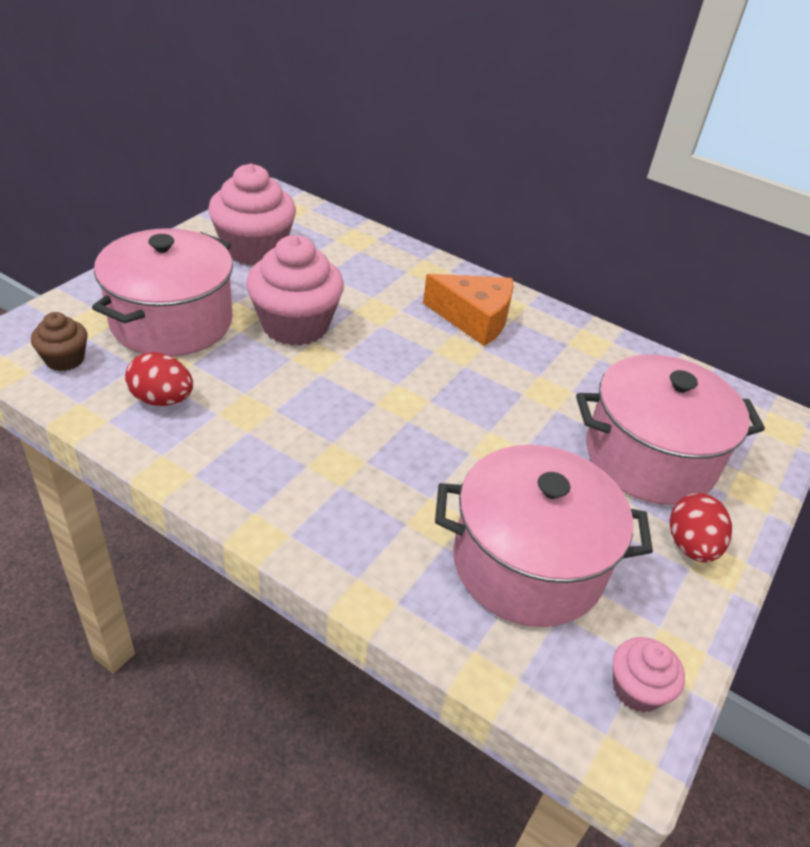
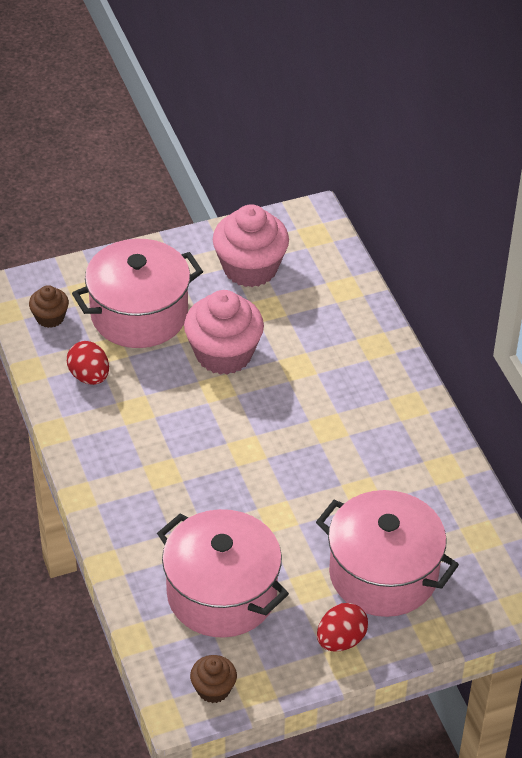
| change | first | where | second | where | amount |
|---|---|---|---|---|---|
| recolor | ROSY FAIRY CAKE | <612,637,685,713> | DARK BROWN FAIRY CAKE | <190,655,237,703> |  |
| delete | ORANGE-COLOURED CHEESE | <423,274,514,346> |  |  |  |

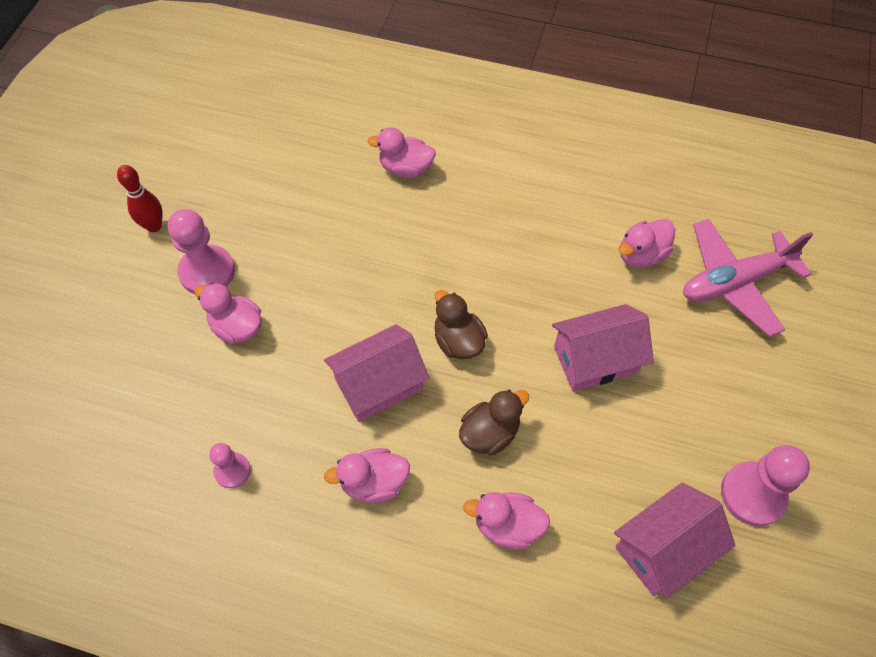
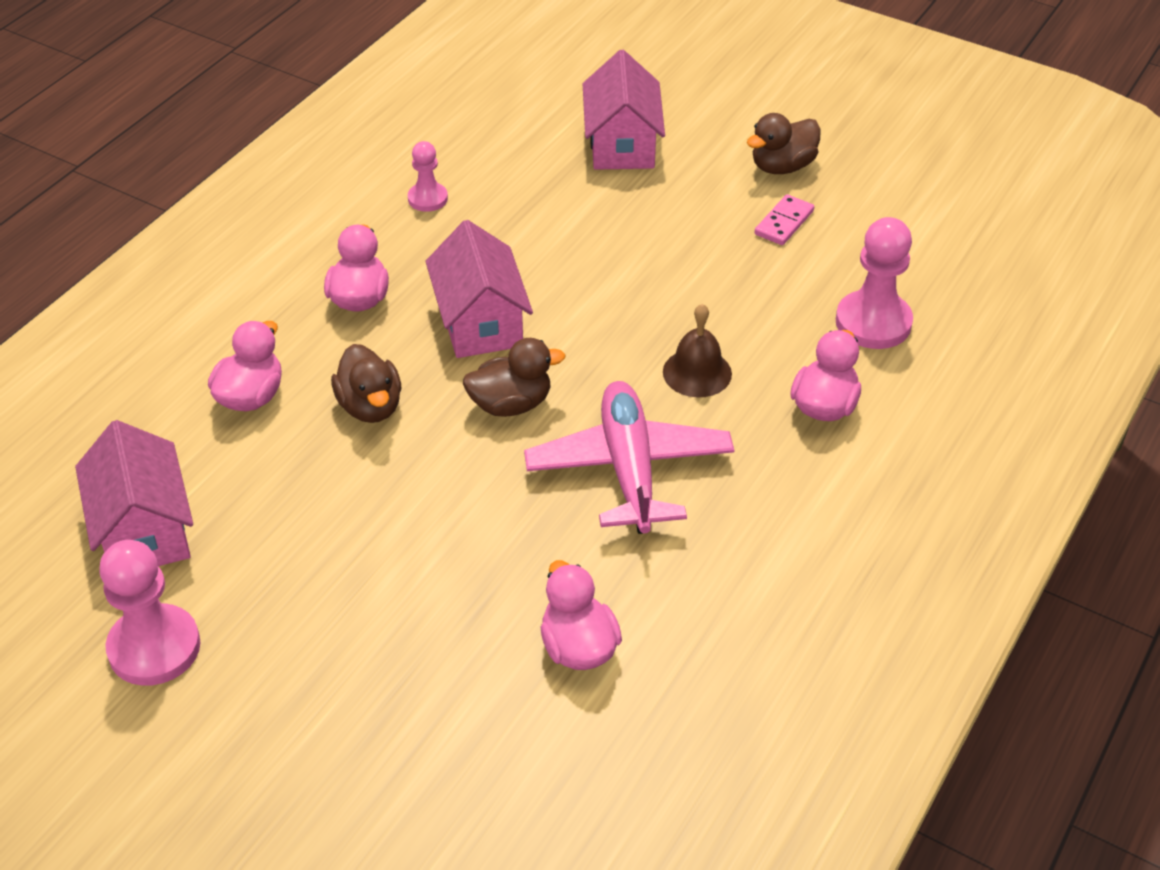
| change | first | where | second | where | amount |
|---|---|---|---|---|---|
| move | ROSY AEROPLANE | <683,219,813,337> |  | <524,381,734,534> |  |
| move | ROSY HOUSE | <552,304,654,391> |  | <583,50,665,170> |  |
| insert |  |  | DARK BROWN BELL | <663,304,732,398> |  |
| replace | RED BOWLING PIN | <117,165,163,232> | DARK BROWN TOY DUCK | <747,113,821,174> |  |
| insert |  |  | ROSY DOMINO TILE | <754,194,814,245> |  |
| move | ROSY PAWN | <168,209,235,294> |  | <836,217,913,349> |  |
| delete | ROSY TOY DUCK | <194,283,262,344> |  |  |  |

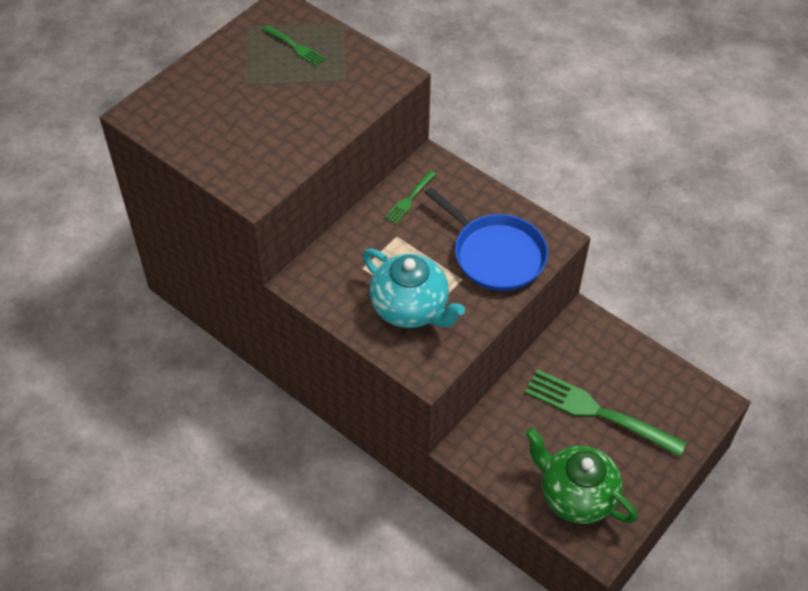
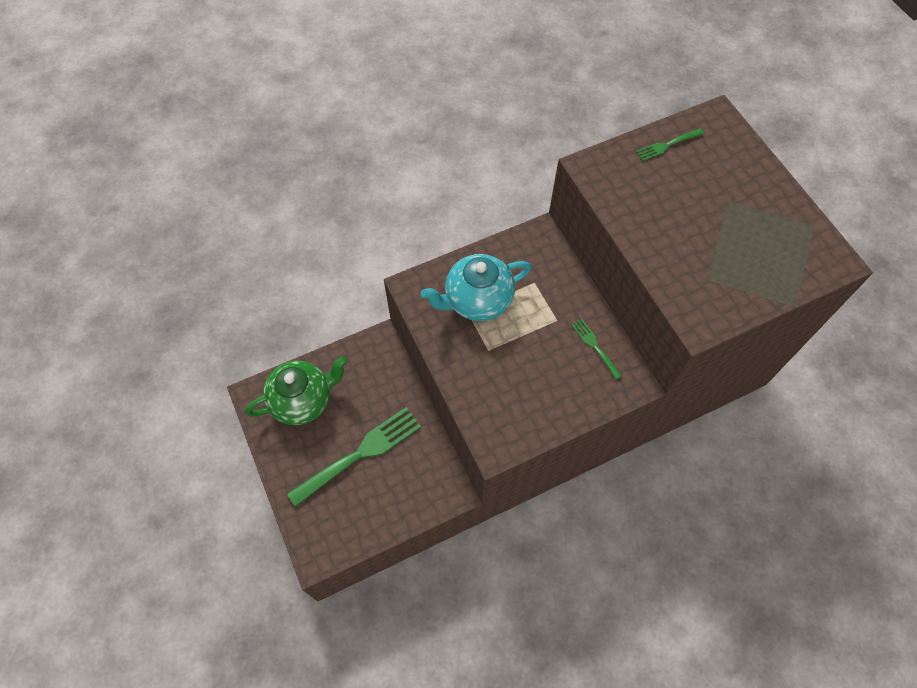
| change | first | where | second | where | amount |
|---|---|---|---|---|---|
| move | EMERALD TABLE FORK | <263,25,326,66> |  | <636,128,704,161> |  |
| delete | ROYAL BLUE PAN | <425,187,548,291> |  |  |  |

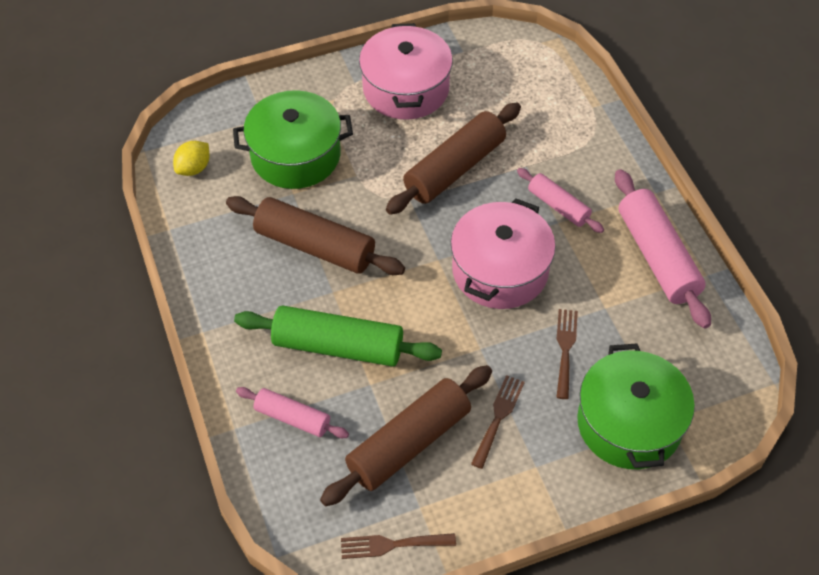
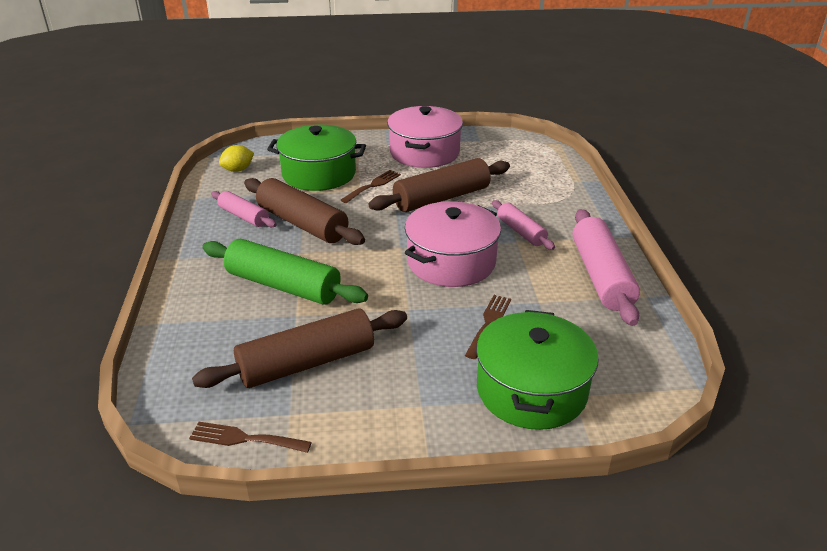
| change | first | where | second | where | amount |
|---|---|---|---|---|---|
| move | ROSY DOUGH ROLLER | <236,387,349,438> |  | <211,191,277,227> |  |
| move | DARK BROWN TABLE FORK | <471,375,525,469> |  | <341,170,401,203> |  |

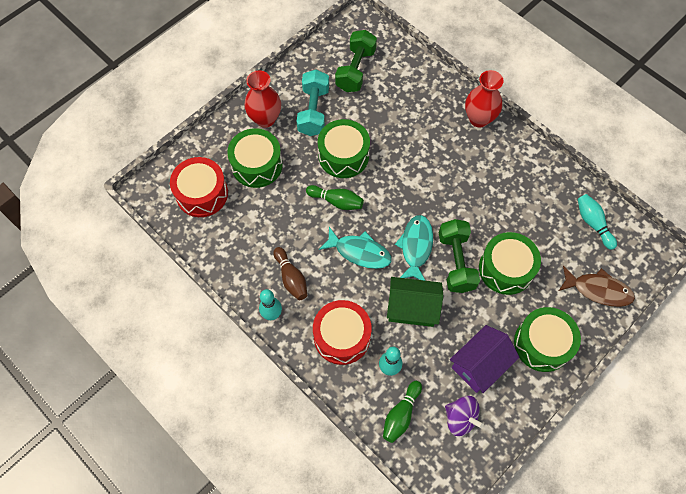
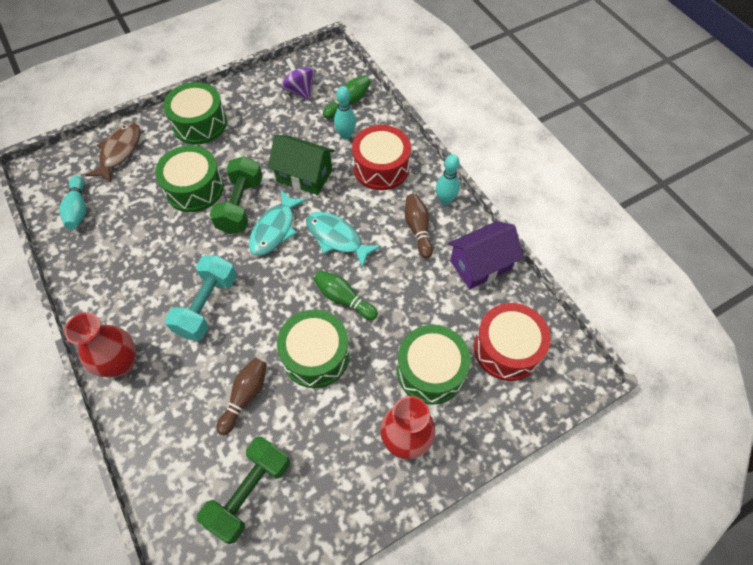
| change | first | where | second | where | amount |
|---|---|---|---|---|---|
| rotate | DARK BROWN TOY FISH | <559,266,635,307> |  | <85,123,140,183> | 75 degrees clockwise |
| move | AQUA FREE WEIGHT | <297,70,329,136> |  | <165,255,237,341> |  |
| insert |  |  | DARK BROWN BOWLING PIN | <216,358,267,435> |  |
| move | PURPLE HOUSE | <450,325,519,393> |  | <448,221,524,289> |  |

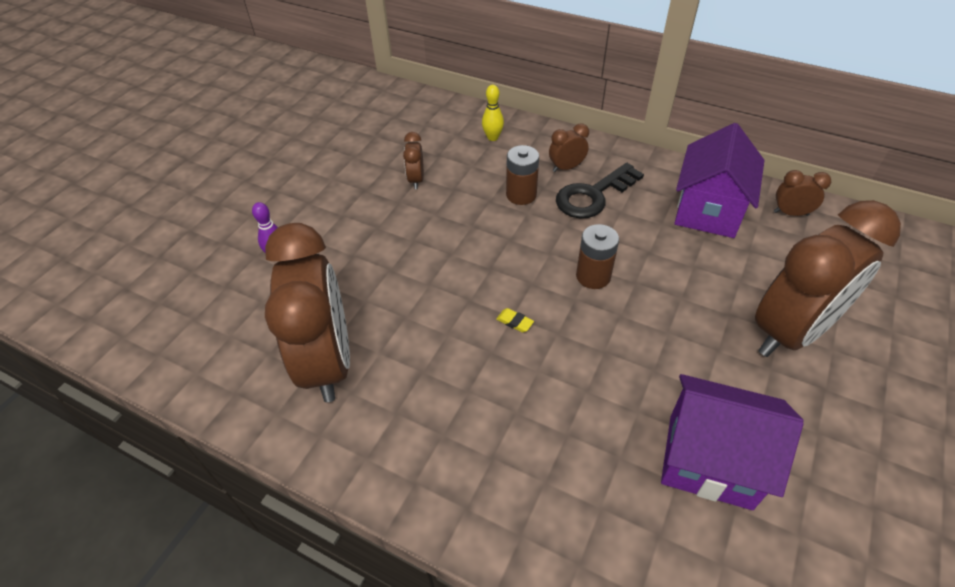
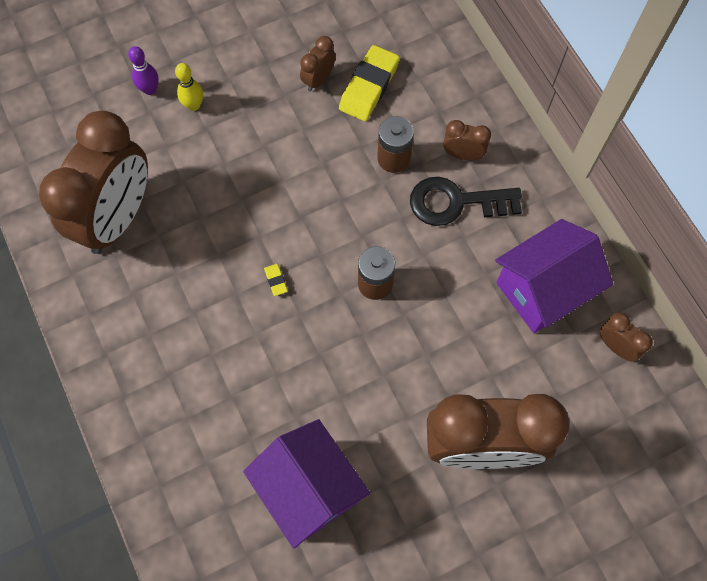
| change | first | where | second | where | amount |
|---|---|---|---|---|---|
| move | YELLOW BOWLING PIN | <482,85,504,141> |  | <175,63,203,111> |  |
| insert |  |  | YELLOW PENCIL ERASER | <339,45,400,121> |  |

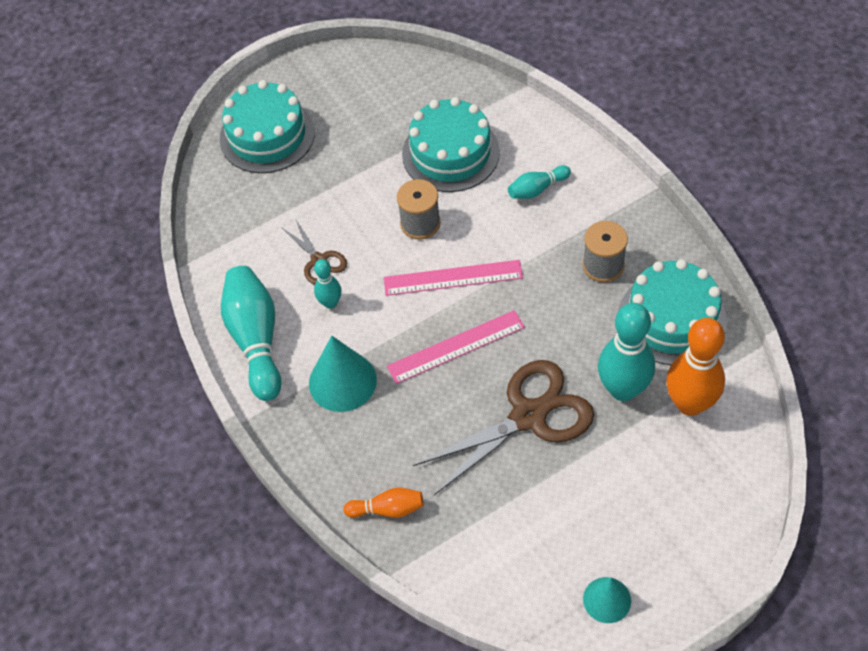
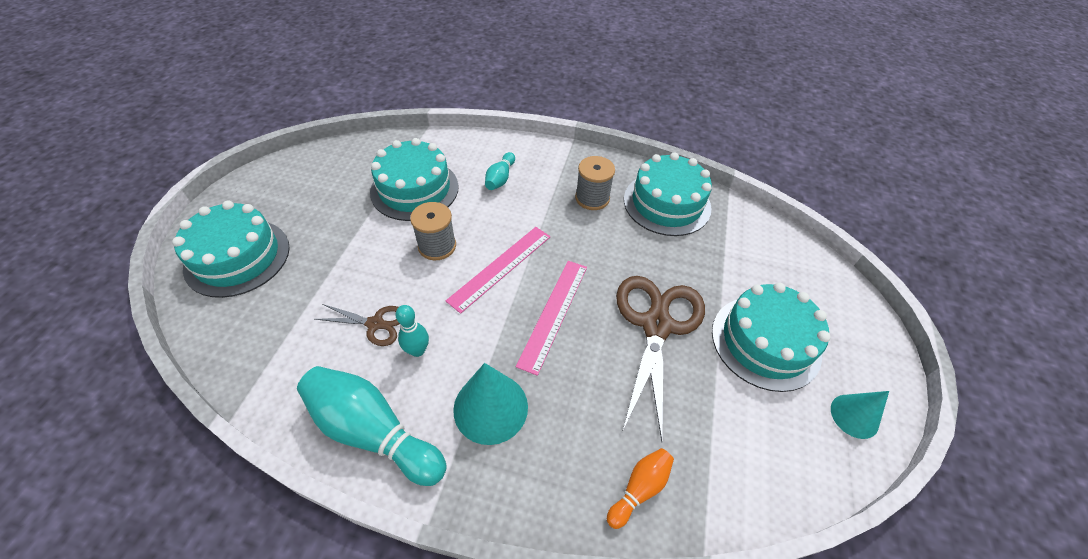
| change | first | where | second | where | amount |
|---|---|---|---|---|---|
| insert |  |  | AQUA LAYER CAKE | <712,283,831,392> |  |
| delete | AQUA BOWLING PIN | <598,303,655,401> |  |  |  |
| delete | ORANGE-COLOURED BOWLING PIN | <666,318,725,416> |  |  |  |

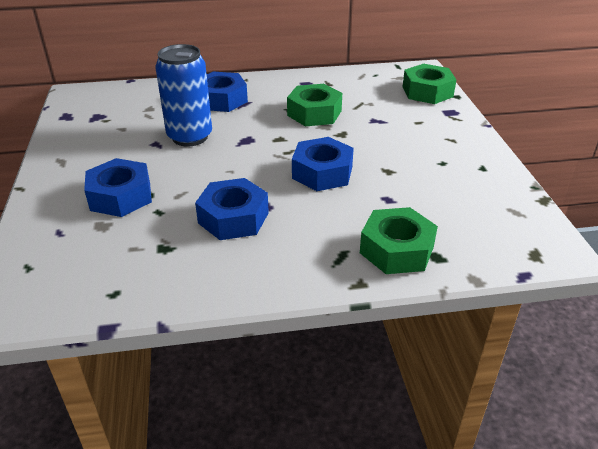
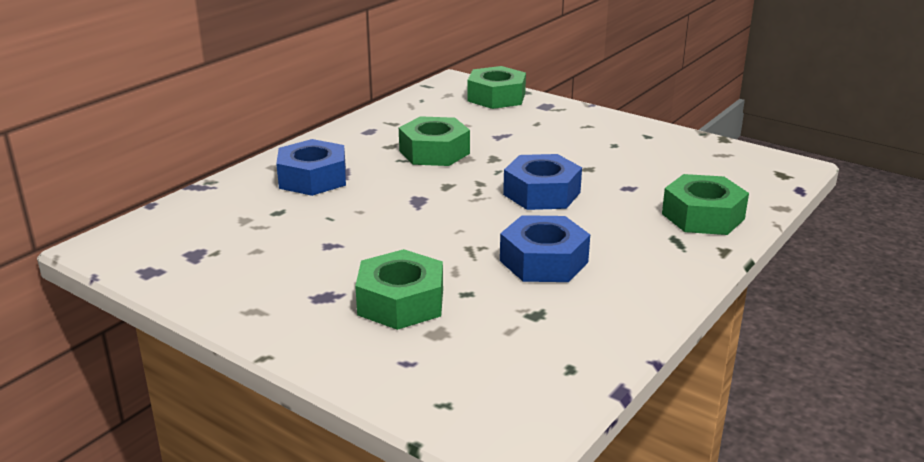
| change | first | where | second | where | amount |
|---|---|---|---|---|---|
| recolor | ROYAL BLUE HEX NUT | <84,158,152,217> | EMERALD HEX NUT | <355,249,443,330> |  |
| delete | ROYAL BLUE TIN | <155,44,212,146> |  |  |  |

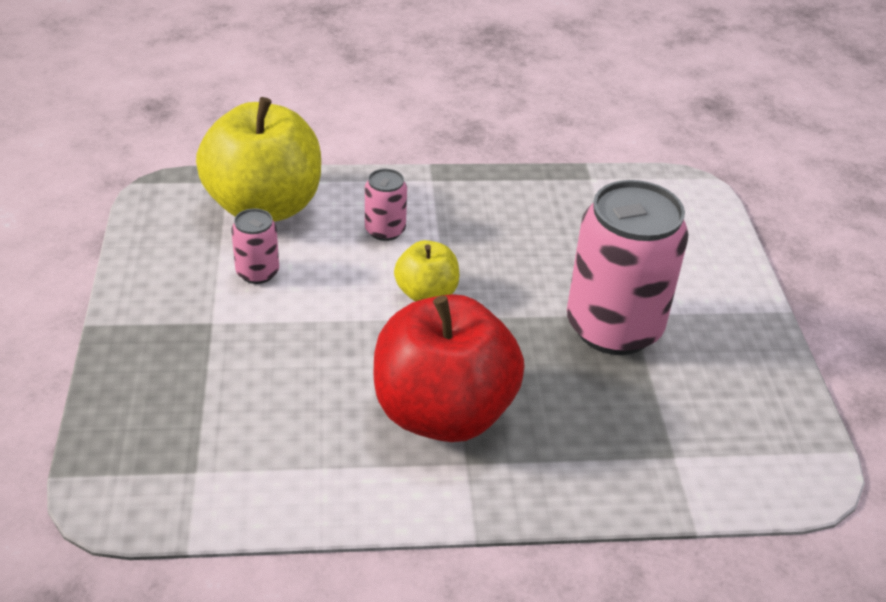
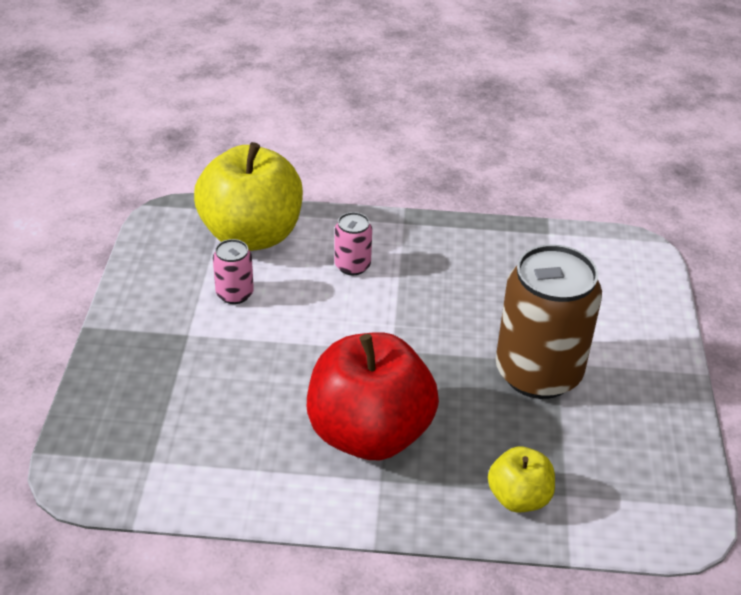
| change | first | where | second | where | amount |
|---|---|---|---|---|---|
| move | YELLOW TOY APPLE | <394,240,460,302> |  | <488,446,555,512> |  |
| recolor | ROSY TIN | <567,180,689,355> | DARK BROWN TIN | <496,244,602,399> |  |

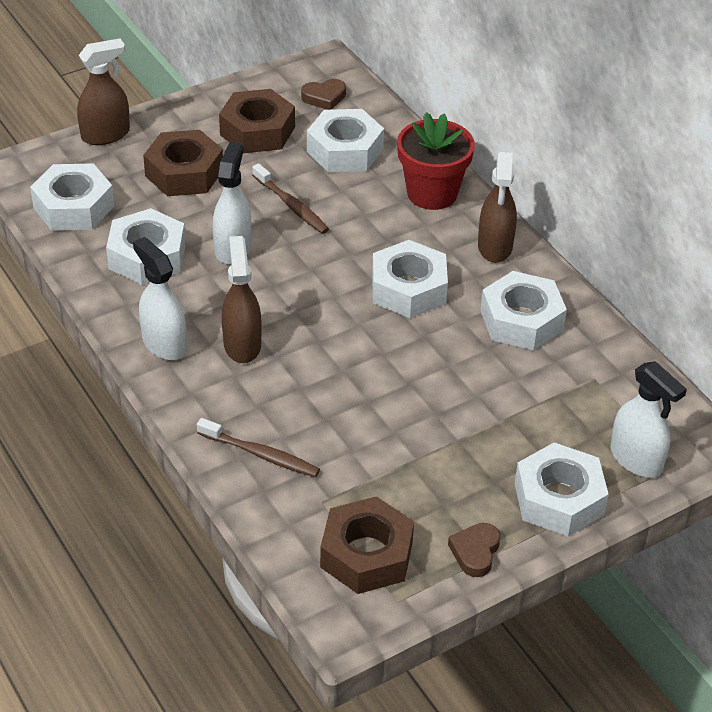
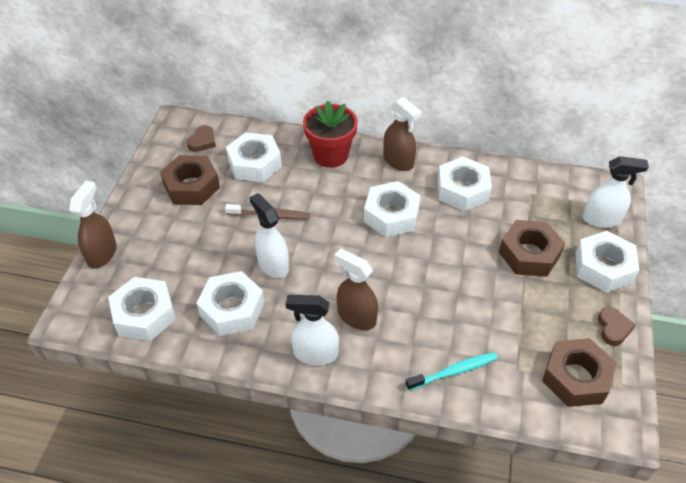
| change | first | where | second | where | amount |
|---|---|---|---|---|---|
| recolor | DARK BROWN DENTAL BRUSH | <197,418,320,477> | AQUA DENTAL BRUSH | <405,352,498,391> |  |
| move | DARK BROWN HEX NUT | <143,130,223,196> |  | <499,220,565,277> |  |
| rotate | DARK BROWN LOVE HEART | <448,523,500,577> |  | <598,307,636,346> | 150 degrees counterclockwise |

